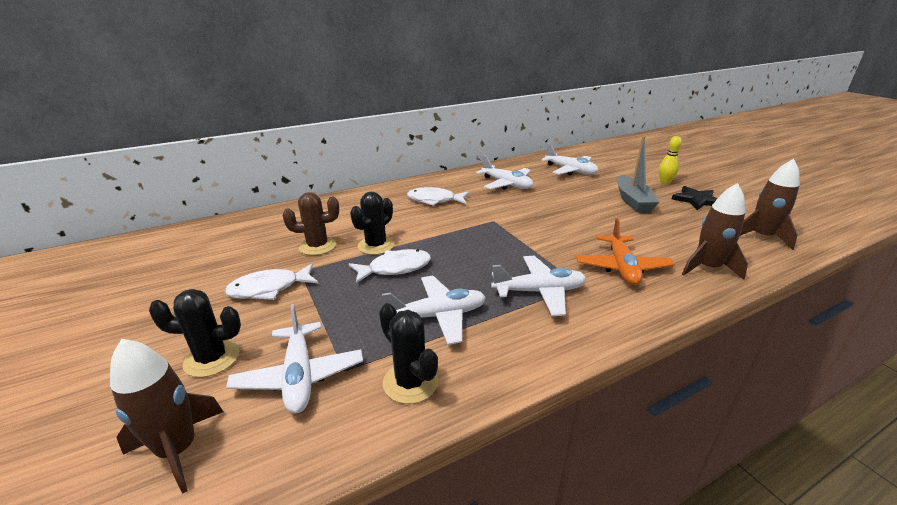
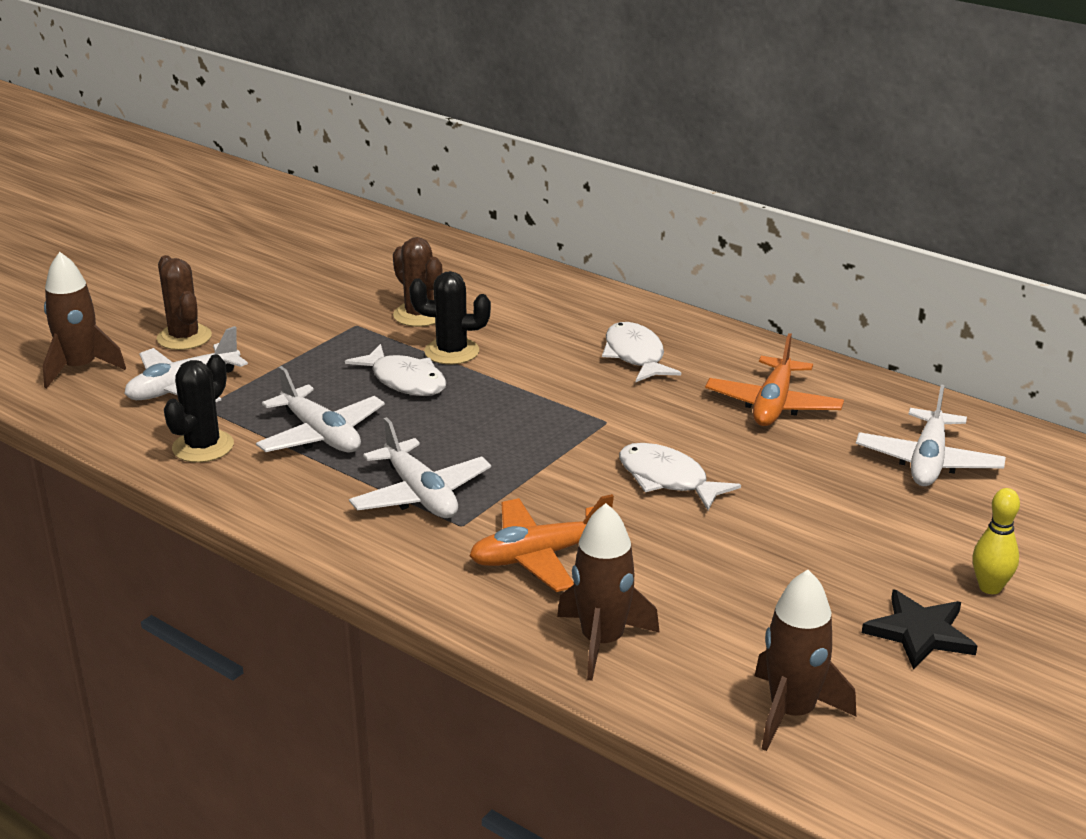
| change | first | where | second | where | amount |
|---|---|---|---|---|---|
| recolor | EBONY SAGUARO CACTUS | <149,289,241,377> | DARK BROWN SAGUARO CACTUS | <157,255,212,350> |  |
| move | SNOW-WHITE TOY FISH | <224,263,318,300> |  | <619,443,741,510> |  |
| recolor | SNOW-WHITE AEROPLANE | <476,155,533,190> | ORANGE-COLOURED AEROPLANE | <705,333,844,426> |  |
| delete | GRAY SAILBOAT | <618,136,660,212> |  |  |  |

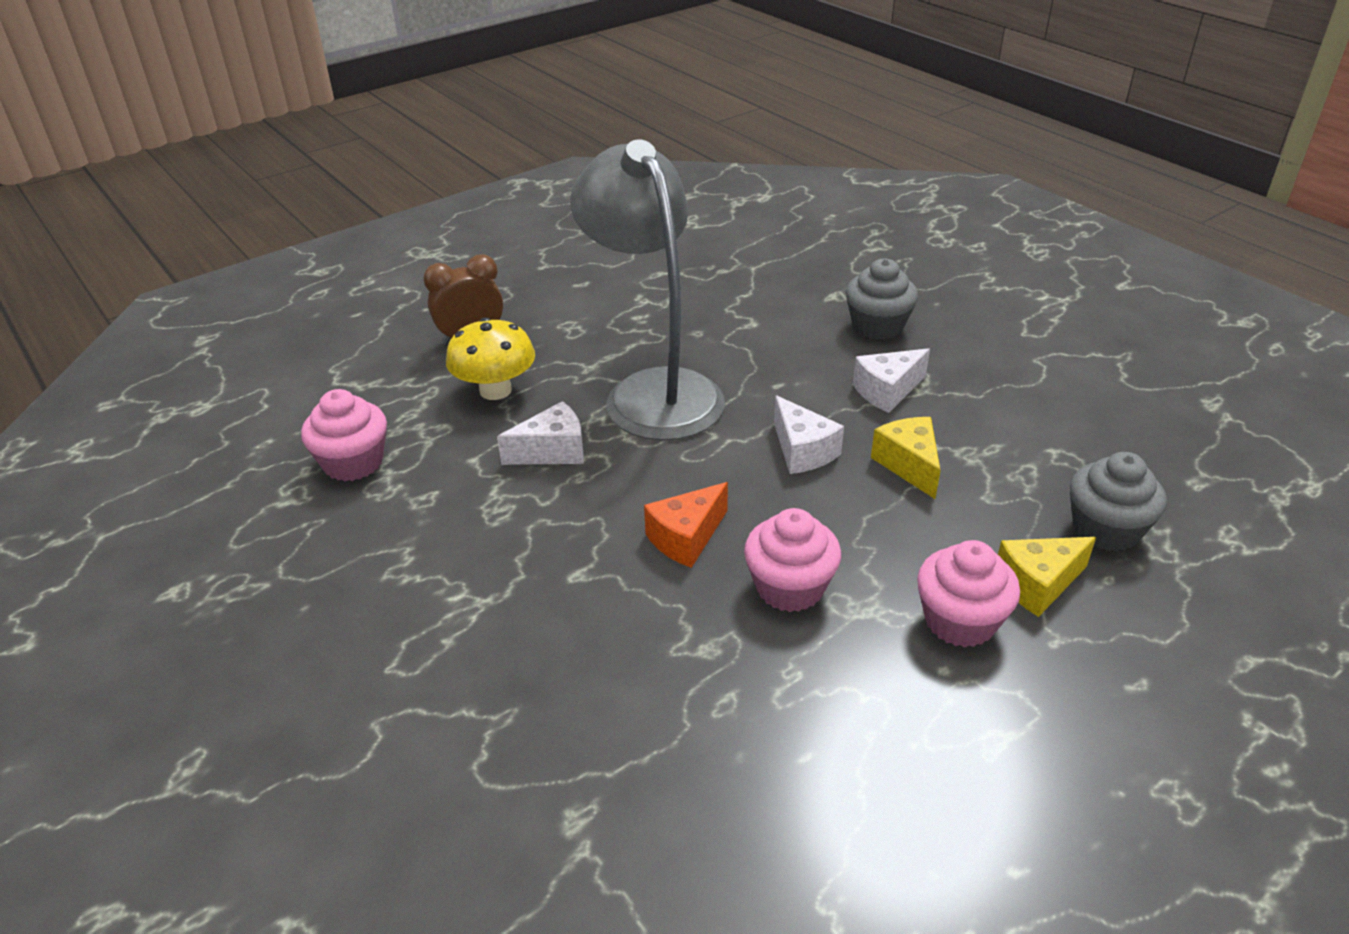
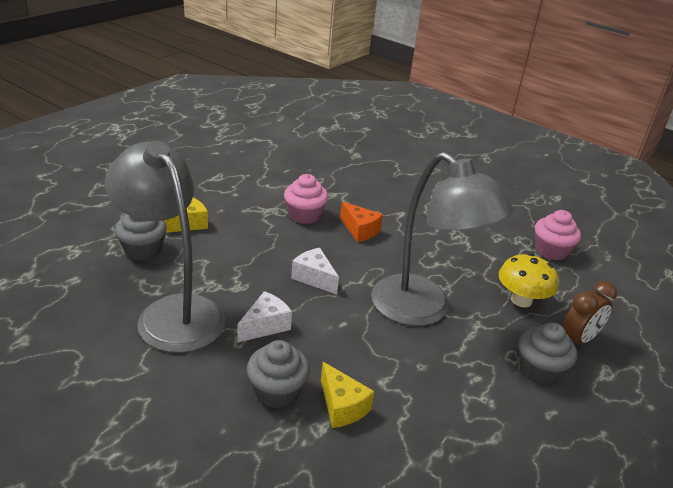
| change | first | where | second | where | amount |
|---|---|---|---|---|---|
| insert |  |  | GRAY DESK LAMP | <105,141,226,353> |  |
| move | YELLOW CHEESE | <871,417,941,499> |  | <321,362,374,428> |  |
| rotate | ORANGE-COLOURED CHEESE | <644,482,728,568> |  | <340,201,383,242> | 105 degrees clockwise |
| insert |  |  | GRAY FAIRY CAKE | <518,322,577,385> |  |
| delete | SNOW-WHITE CHEESE | <497,401,584,465> |  |  |  |
| delete | ROSY FAIRY CAKE | <917,540,1020,647> |  |  |  |

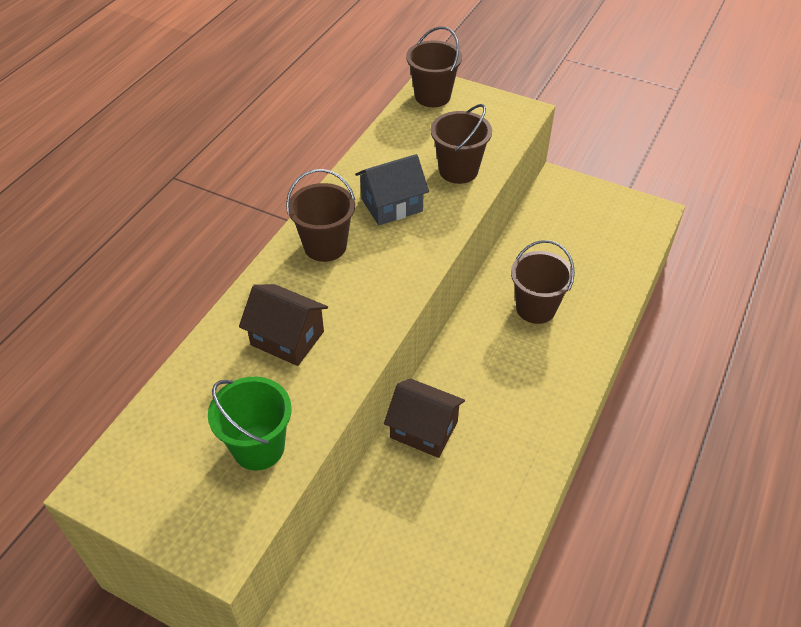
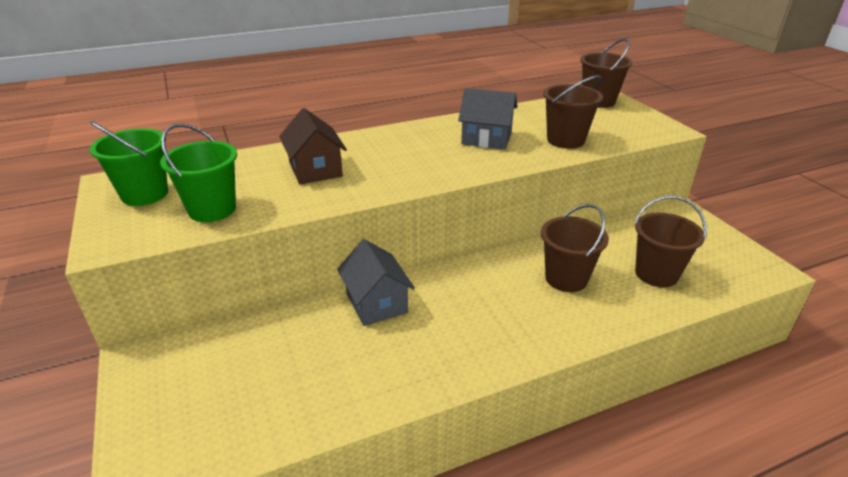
| change | first | where | second | where | amount |
|---|---|---|---|---|---|
| insert |  |  | EMERALD PAIL | <89,121,168,206> |  |
| recolor | DARK BROWN HOUSE | <384,378,465,458> | GRAY HOUSE | <337,239,415,326> |  |
| move | DARK BROWN PAIL | <286,169,355,262> |  | <634,196,707,287> |  |

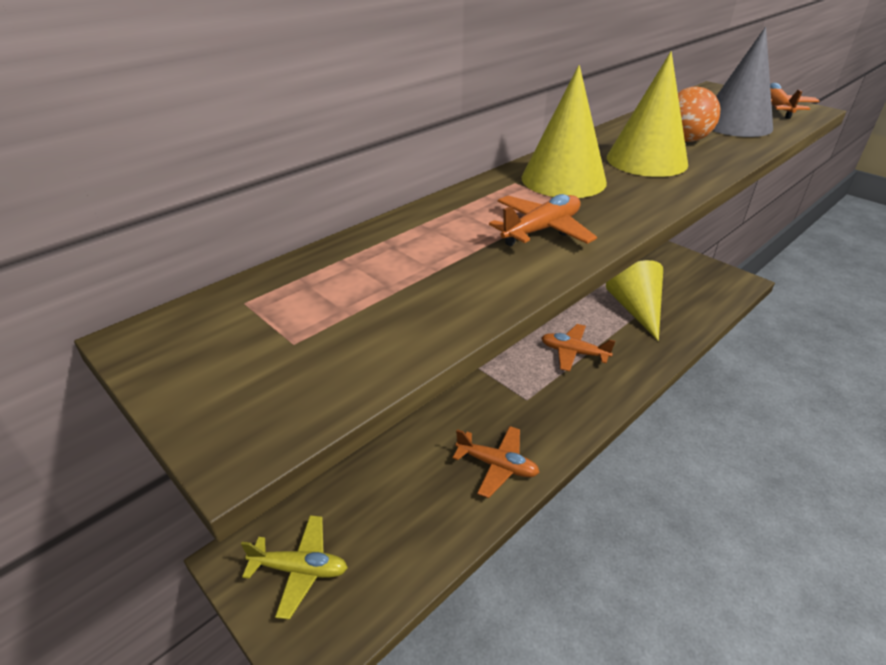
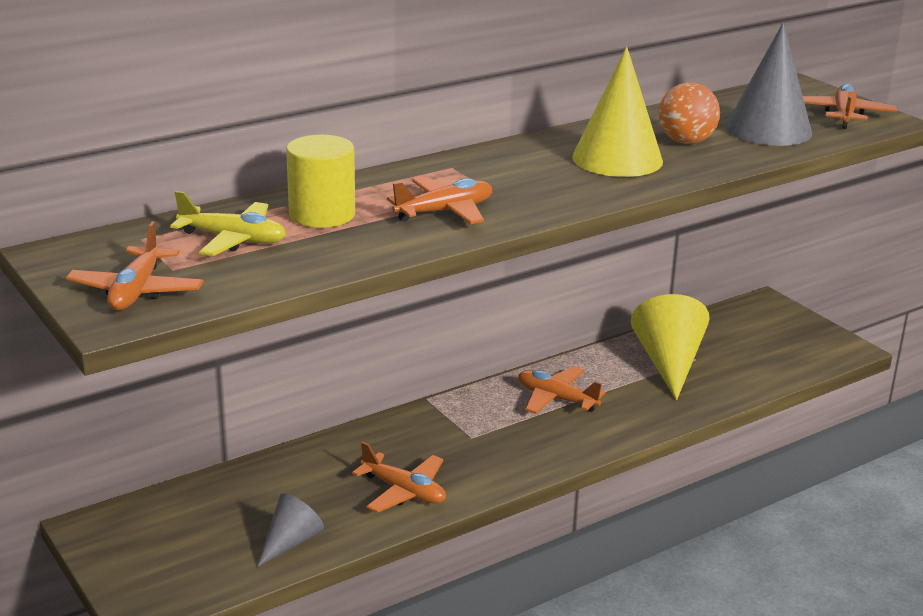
| change | first | where | second | where | amount |
|---|---|---|---|---|---|
| insert |  |  | ORANGE-COLOURED AEROPLANE | <66,221,204,310> |  |
| move | YELLOW AEROPLANE | <241,515,348,620> |  | <170,191,286,256> |  |
| insert |  |  | GRAY CONE | <257,494,324,567> |  |
| insert |  |  | YELLOW CYLINDER SHAPE | <286,135,355,228> |  |
| delete | YELLOW CONE | <521,65,607,198> |  |  |  |

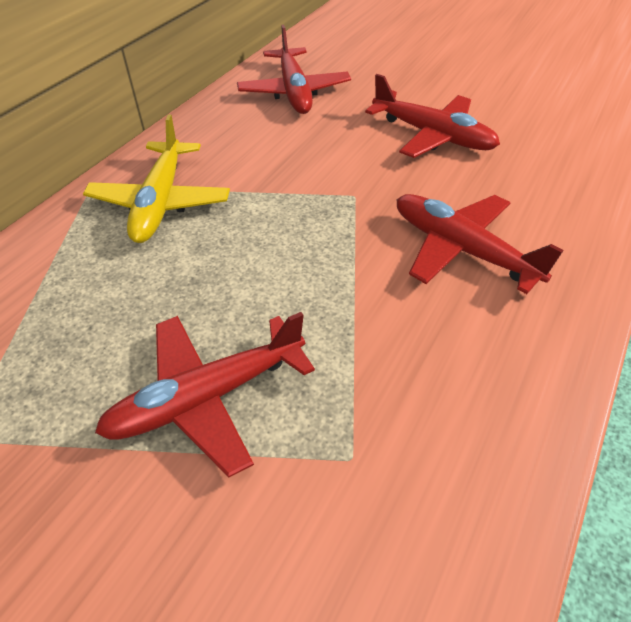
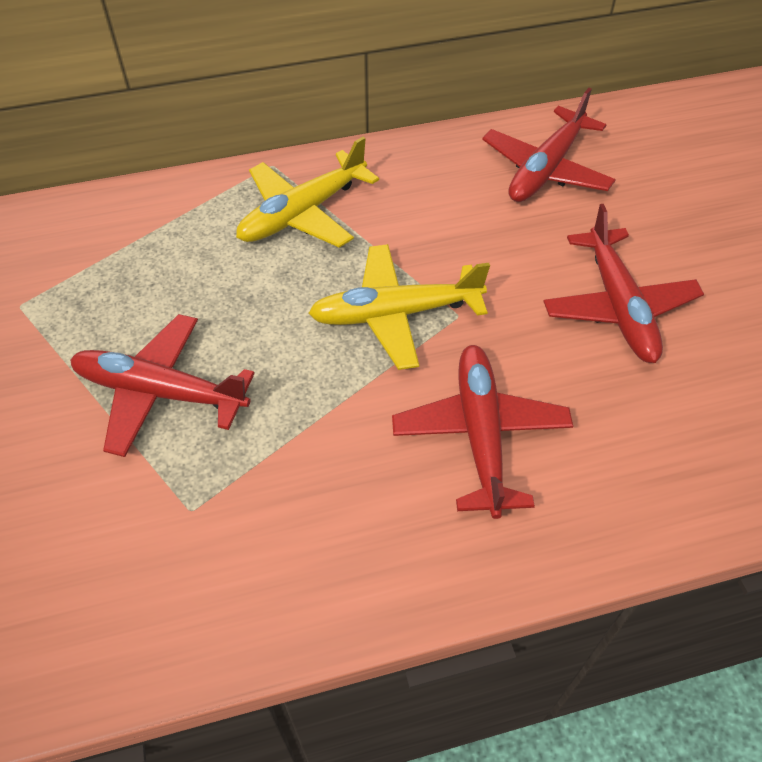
| change | first | where | second | where | amount |
|---|---|---|---|---|---|
| insert |  |  | YELLOW AEROPLANE | <308,244,490,370> |  |

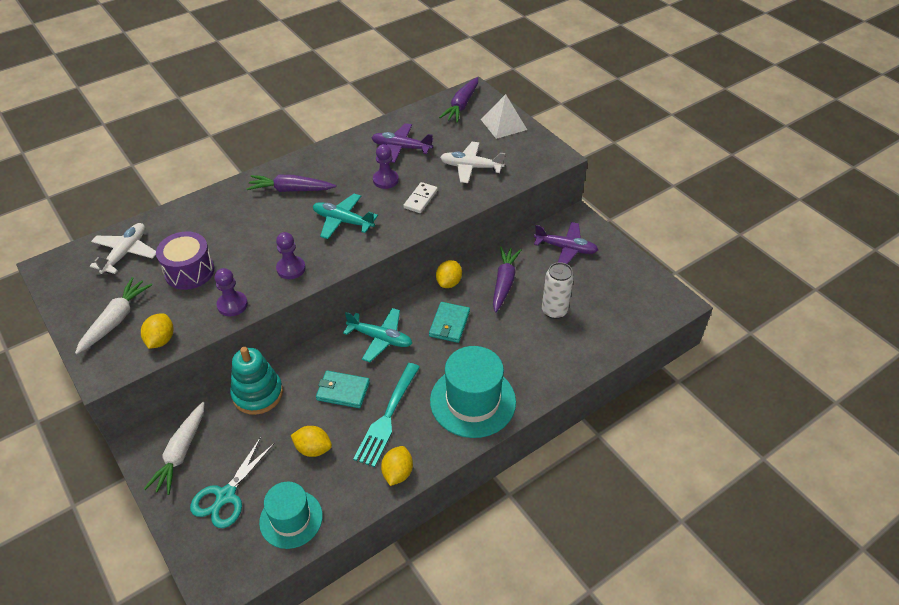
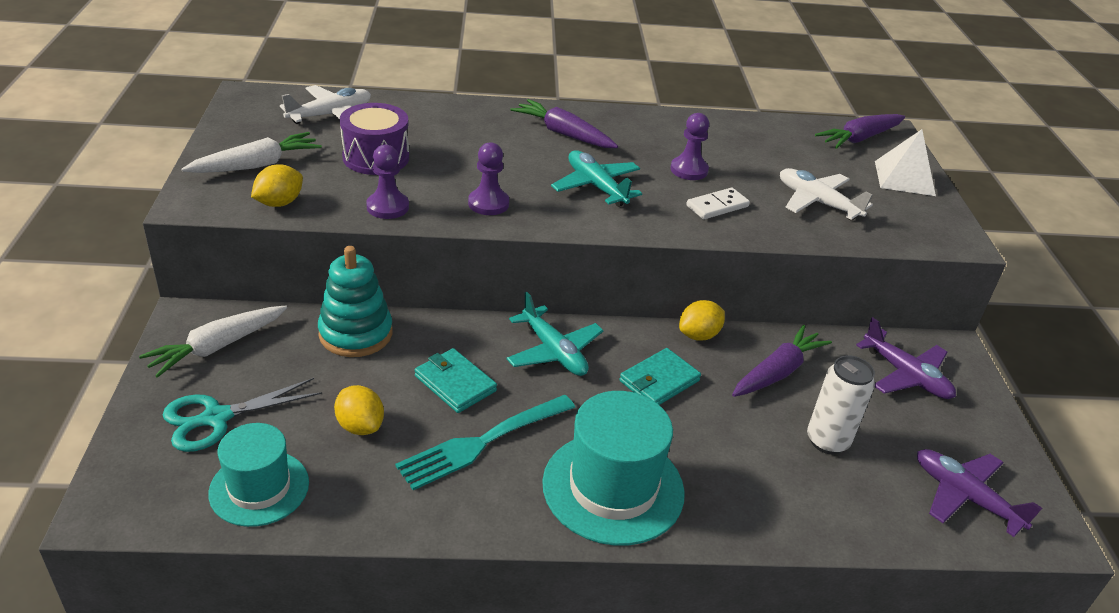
| change | first | where | second | where | amount |
|---|---|---|---|---|---|
| move | PURPLE AEROPLANE | <371,123,433,163> |  | <917,449,1042,537> |  |
| delete | YELLOW LEMON | <381,446,413,486> |  |  |  |

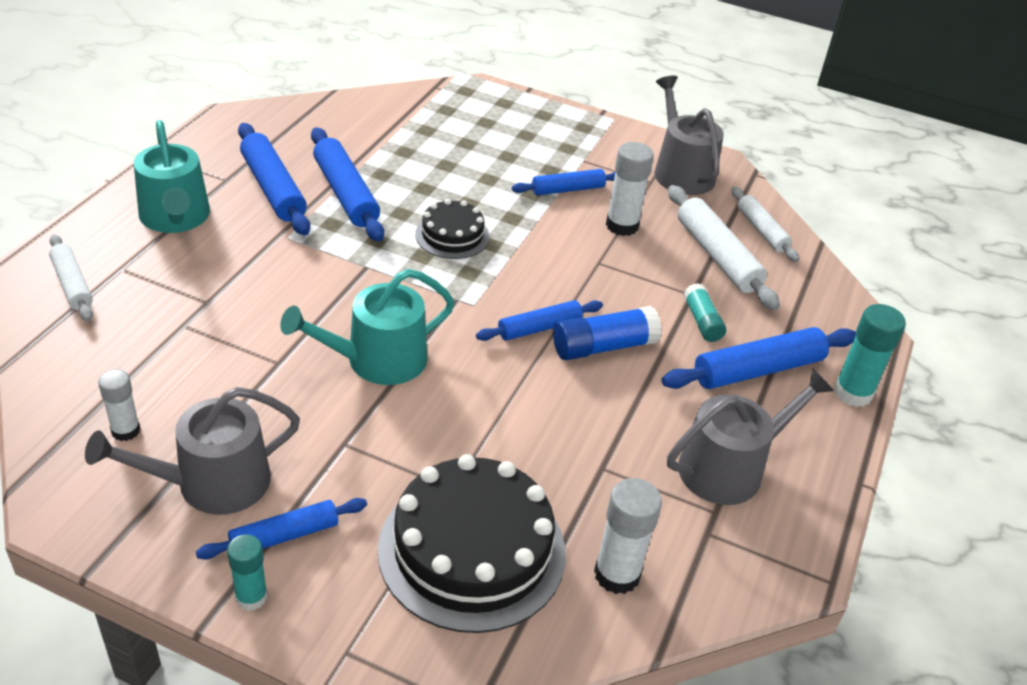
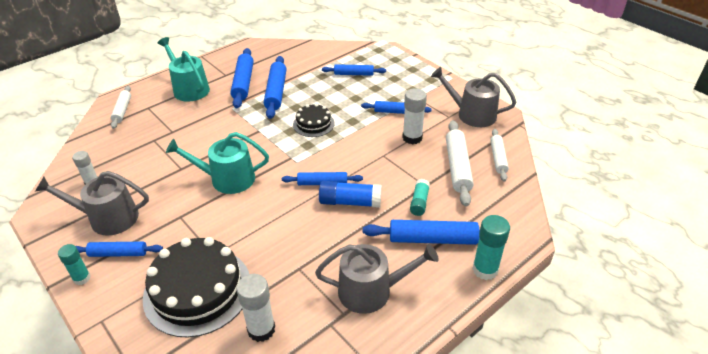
| change | first | where | second | where | amount |
|---|---|---|---|---|---|
| rotate | AQUA SPRINKLING CAN | <134,120,210,233> |  | <157,37,210,102> | 135 degrees clockwise |
| insert |  |  | ROYAL BLUE DOUGH ROLLER | <322,64,386,76> |  |
| rotate | GRAY SPRINKLING CAN | <654,76,724,195> |  | <431,67,516,127> | 75 degrees counterclockwise |

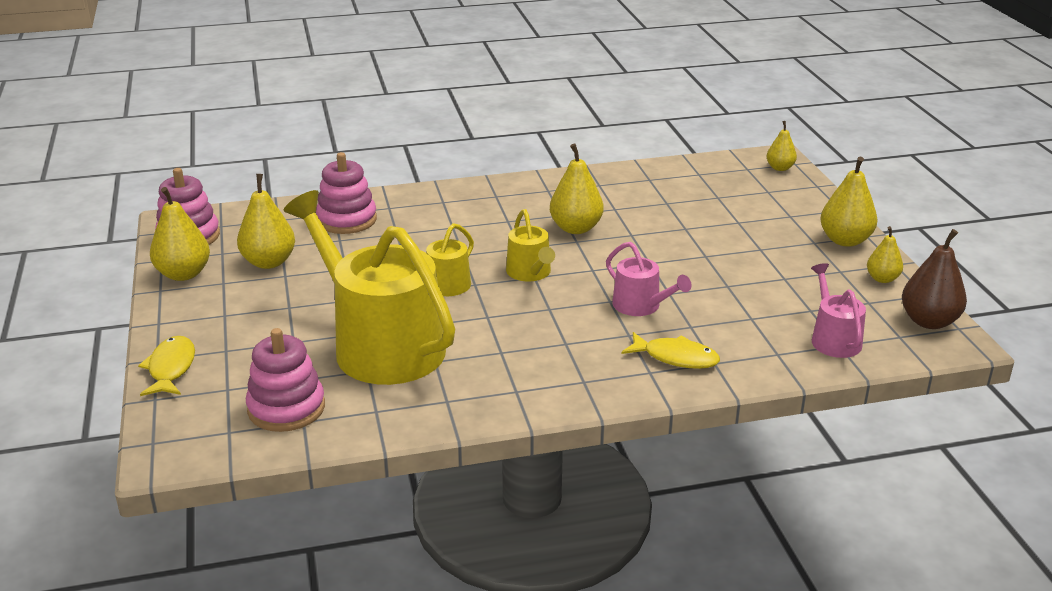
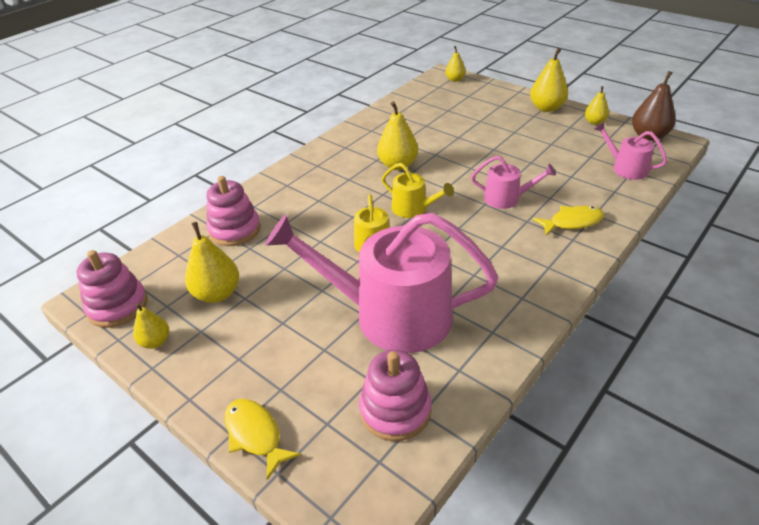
| change | first | where | second | where | amount |
|---|---|---|---|---|---|
| resize | YELLOW PEAR FRUIT | <150,187,210,281> |  | <133,303,169,349> | x0.61 |
| recolor | YELLOW SPRINKLING CAN | <284,190,455,385> | ROSY SPRINKLING CAN | <265,213,498,353> |  |

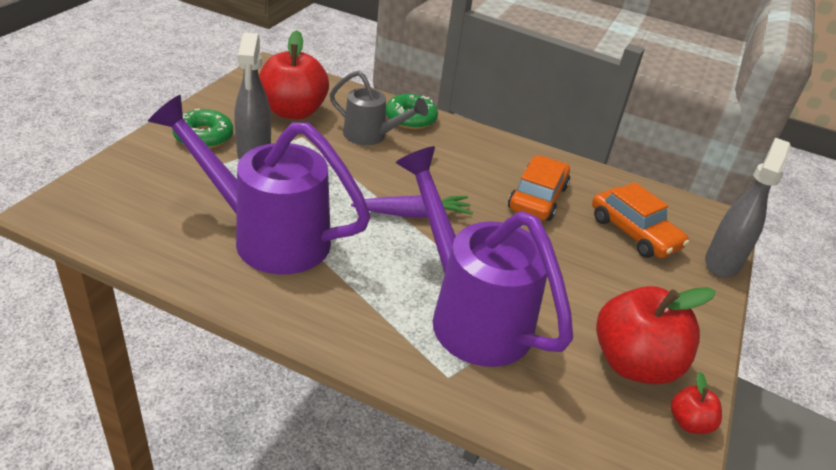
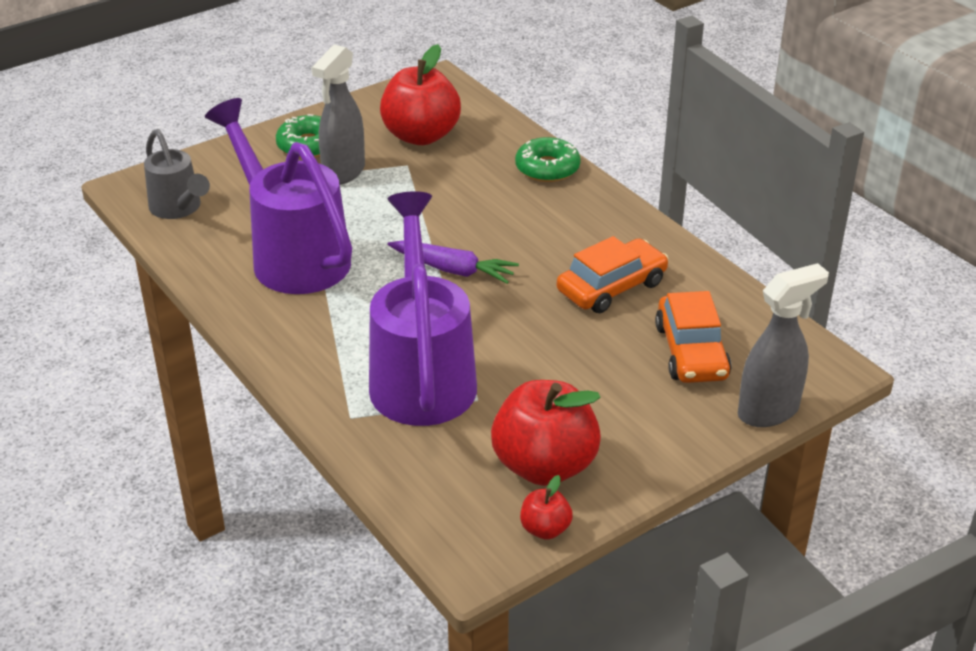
| change | first | where | second | where | amount |
|---|---|---|---|---|---|
| move | GRAY SPRINKLING CAN | <329,70,428,145> |  | <144,129,210,219> |  |

